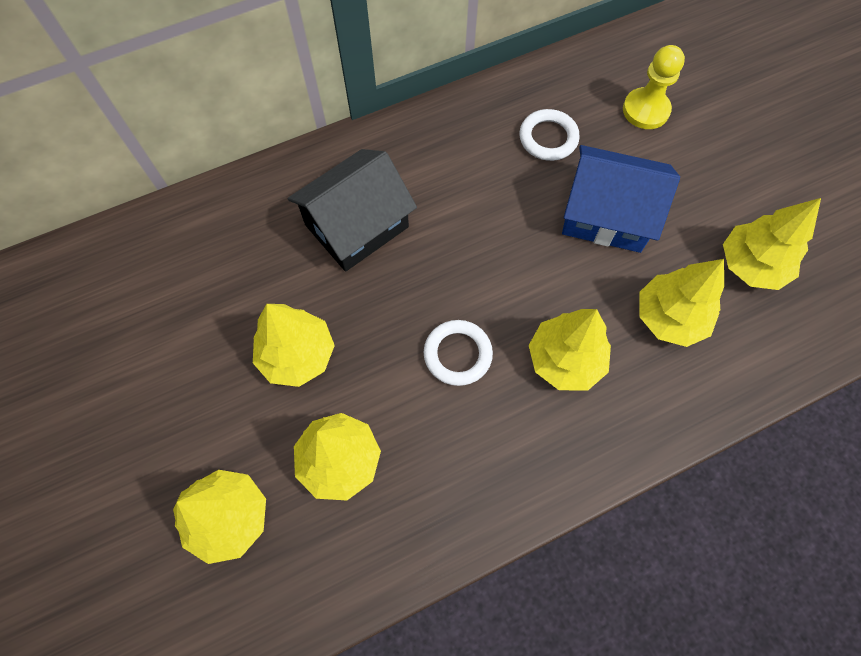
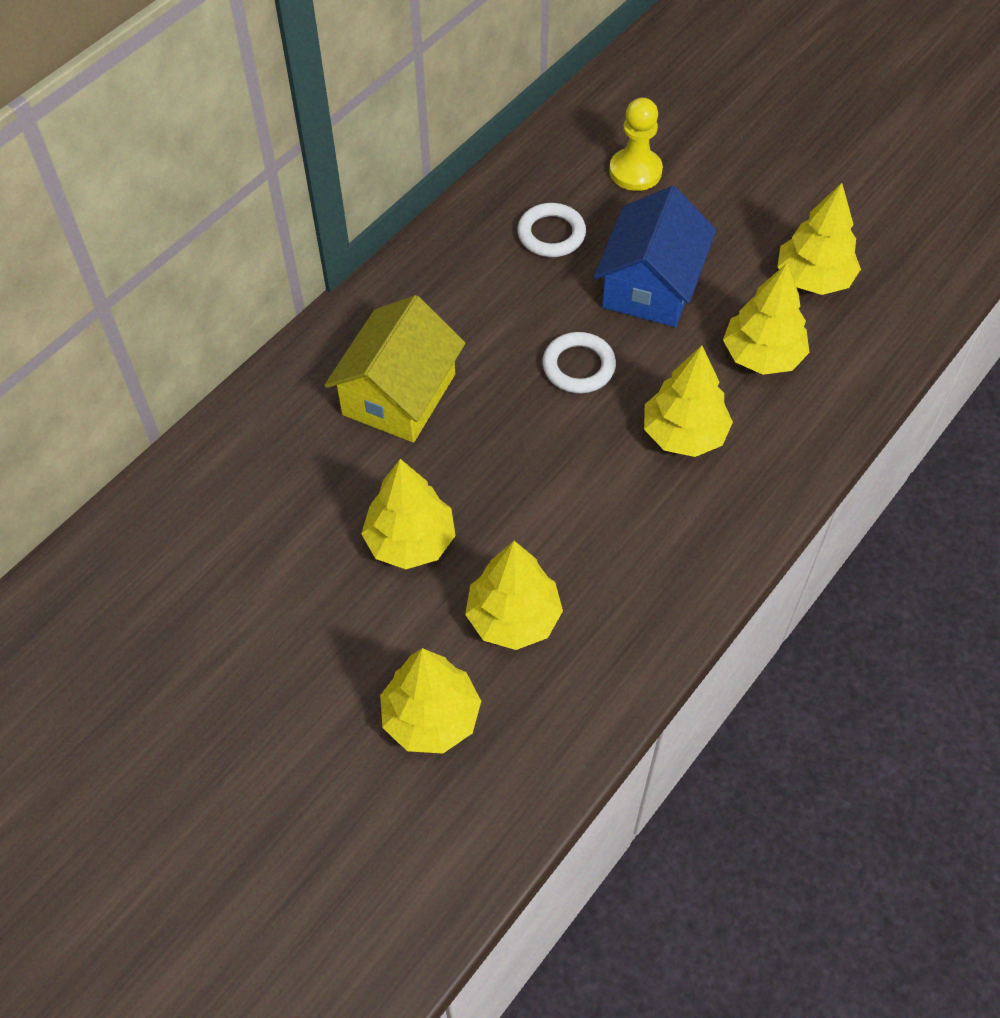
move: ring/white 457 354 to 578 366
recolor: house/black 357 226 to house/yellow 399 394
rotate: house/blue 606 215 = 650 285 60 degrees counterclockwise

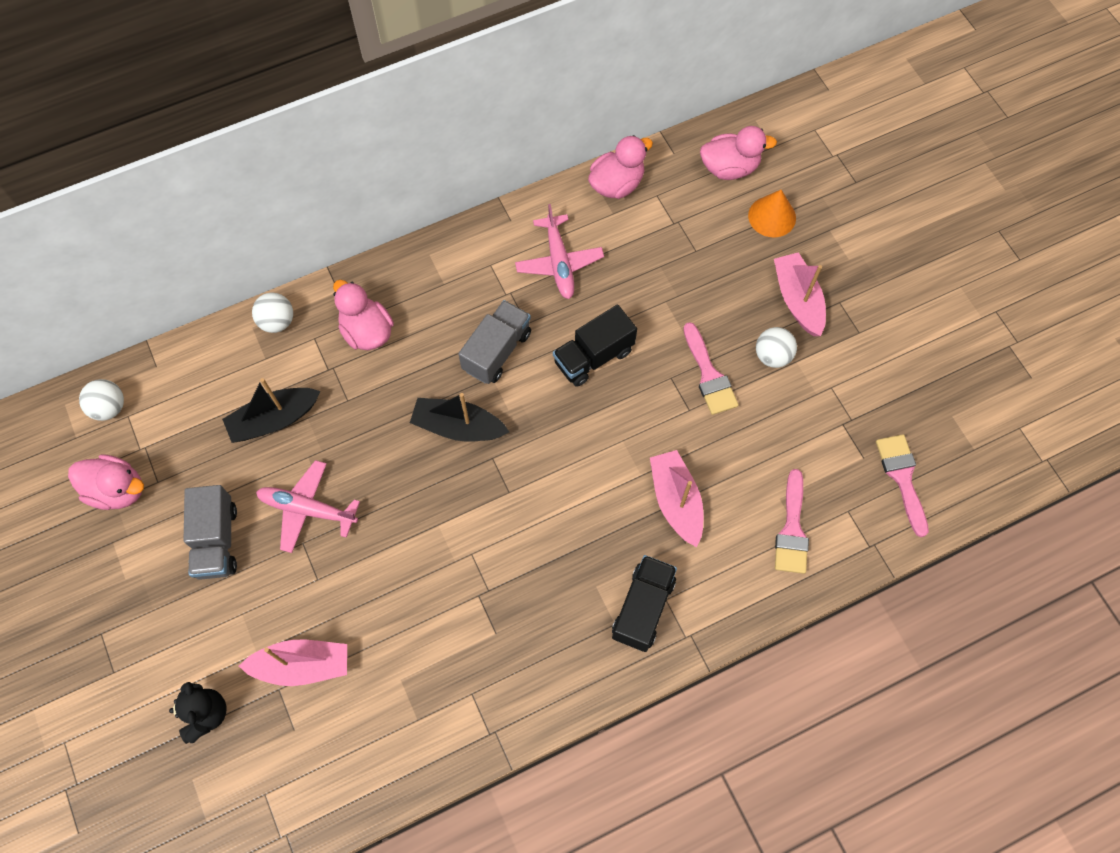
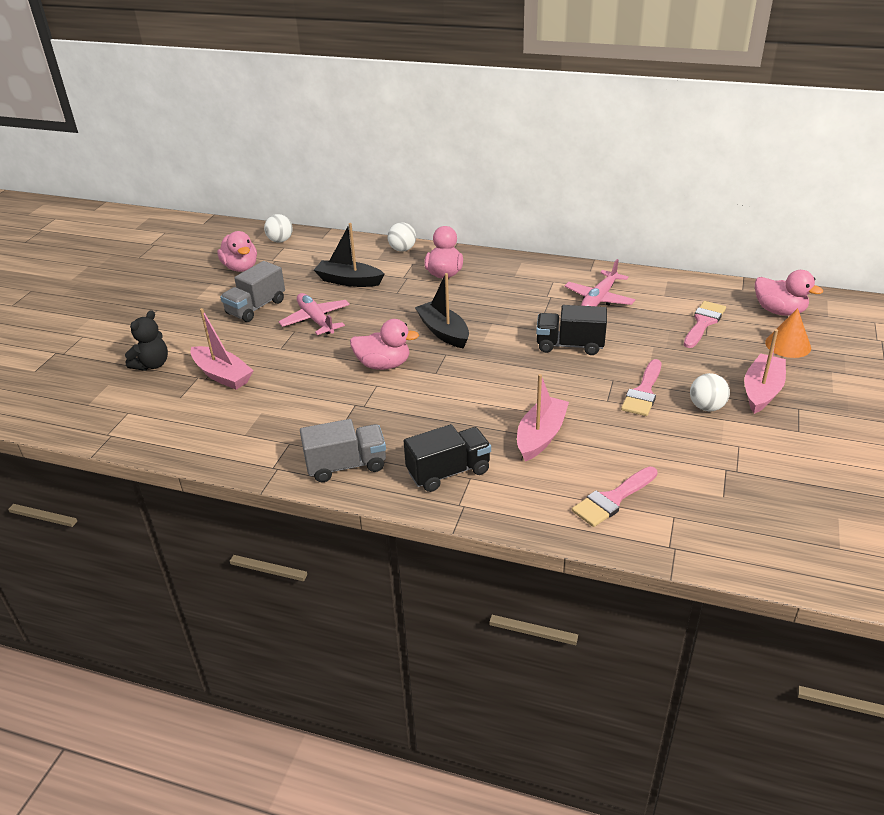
move: truck/grey 497 351 to 346 465; duck/pink 616 184 to 383 365; brush/pink 902 477 to 703 322

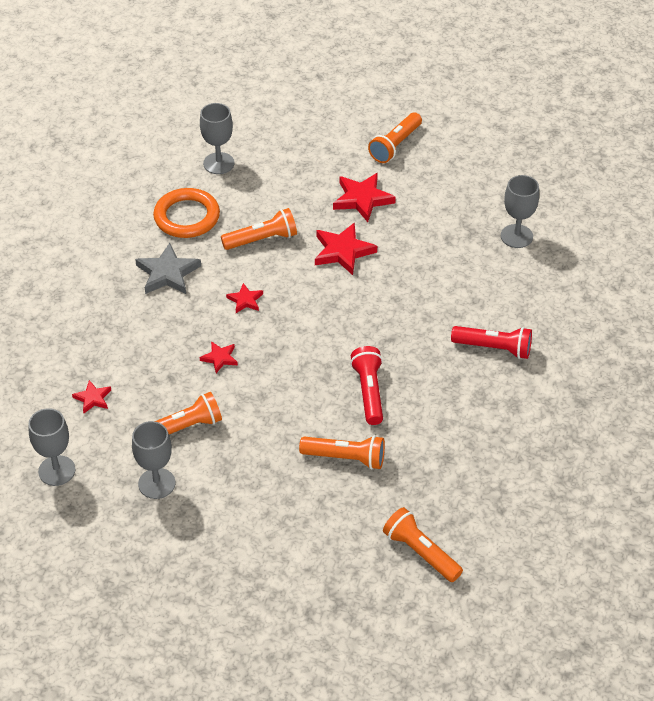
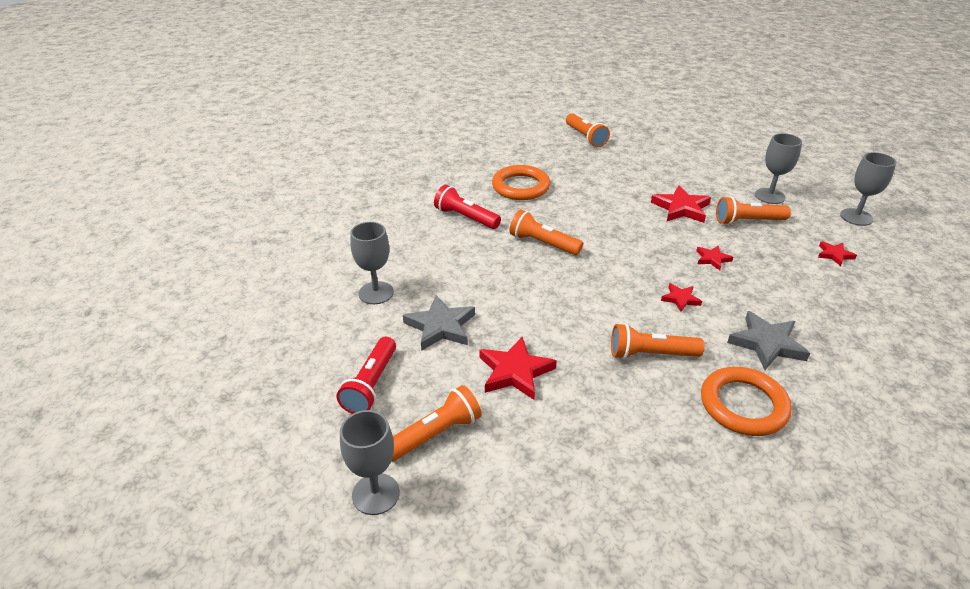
insert: star/grey 440 326; ring/orange 520 187
move: goblet/grey 218 163 to 375 494; flashlight/orange 345 458 to 543 243; star/red 343 251 to 681 208; flashlight/red 369 392 to 371 385

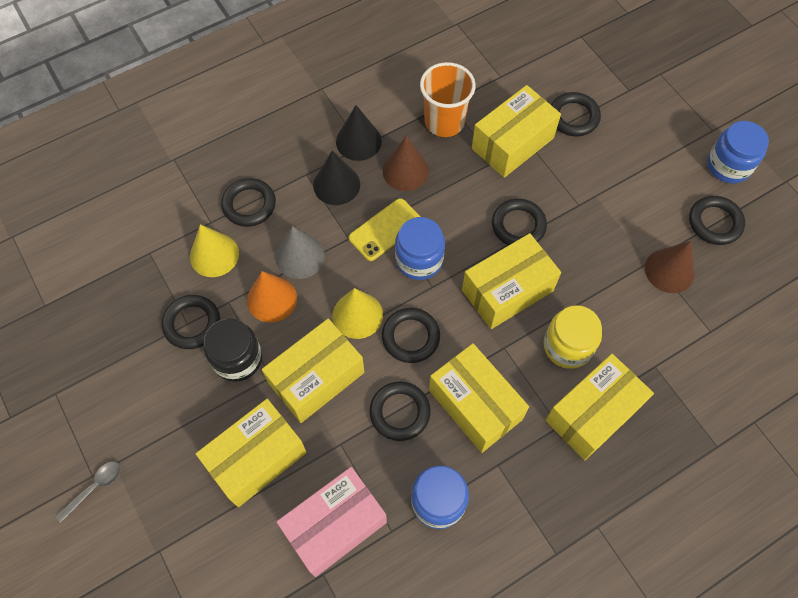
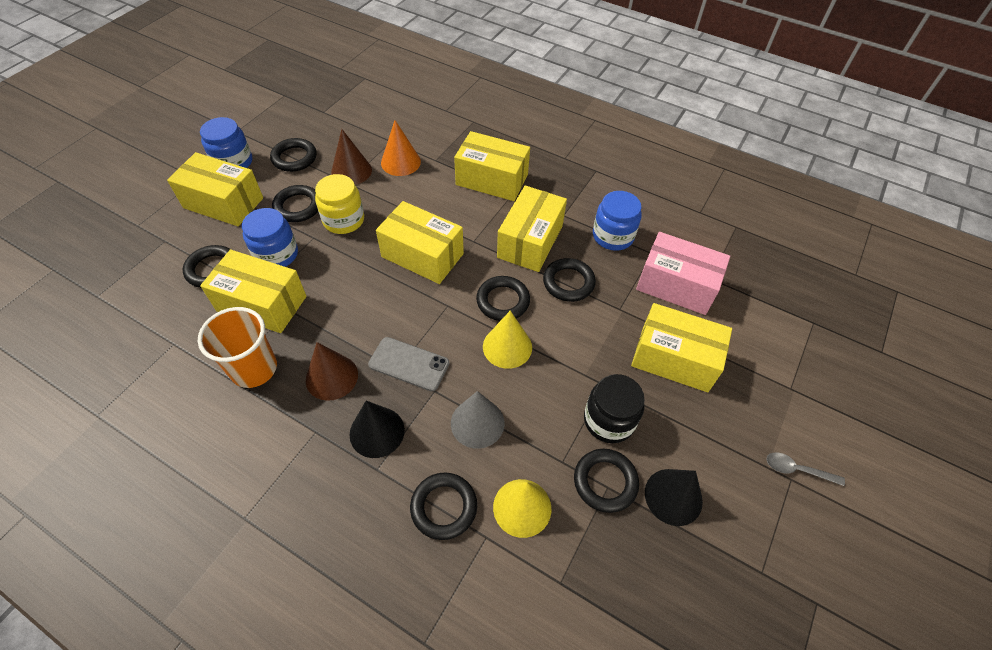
move: cone/orange 272 299 to 400 162; box/yellow 316 378 to 223 203; cone/black 358 141 to 673 496; jar/blue 419 260 to 276 254; ring/black 518 225 to 298 206; jar/yellow 567 346 to 343 220
recolor: phone/yellow 385 230 to phone/grey 409 364

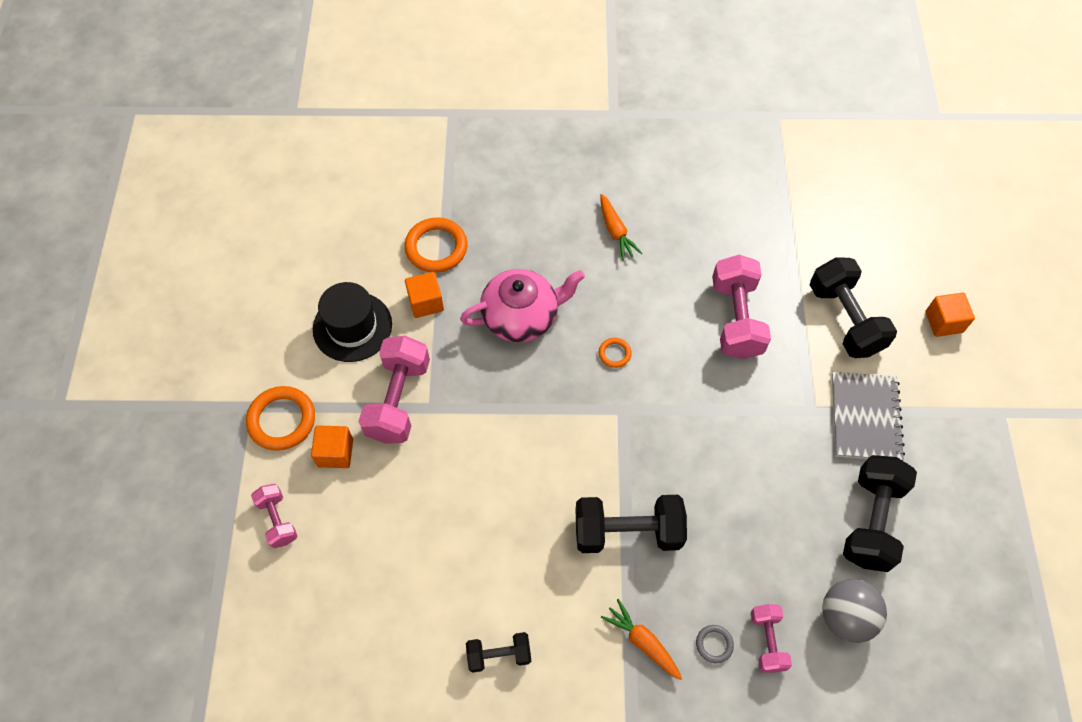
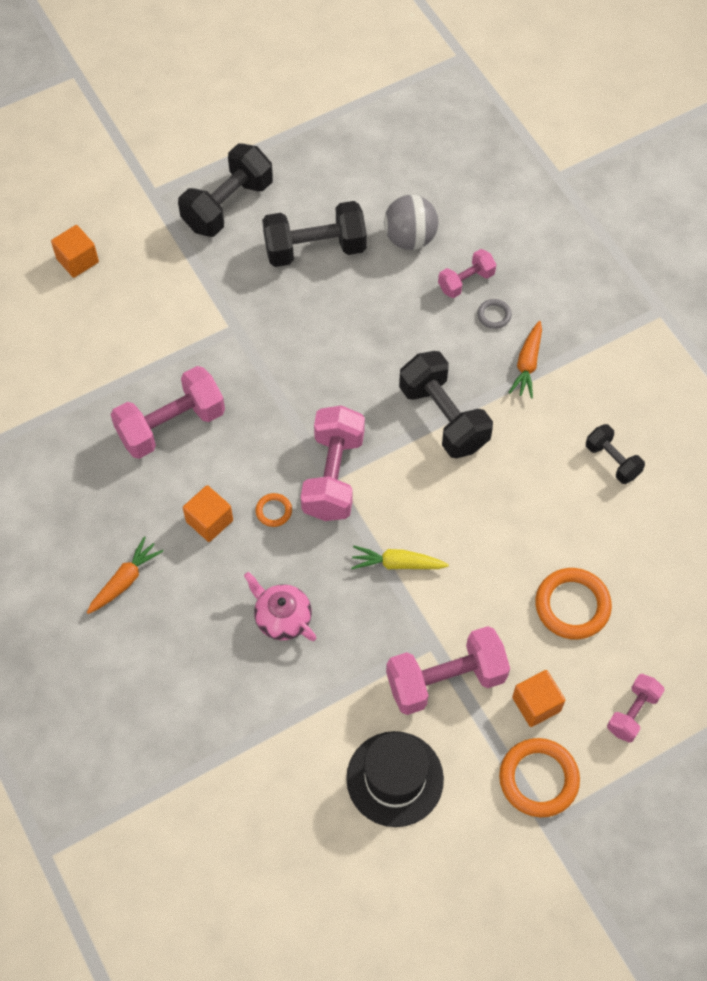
delete: notebook/grey 865 417
insert: dumbbell/pink 333 475; carrot/yellow 397 564
move: ring/orange 436 248 to 572 606; cube/orange 426 302 to 209 521; dumbbell/black 845 319 to 228 205
resize: teapot/pink 521 316 = 282 617 x0.64

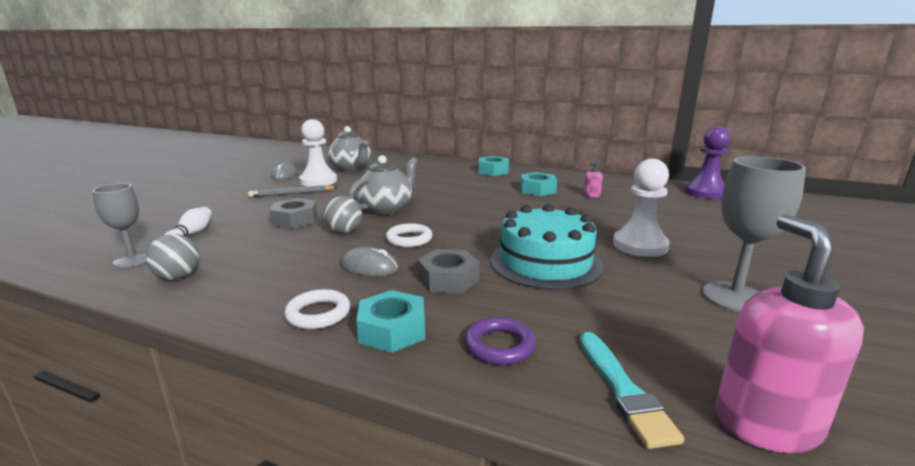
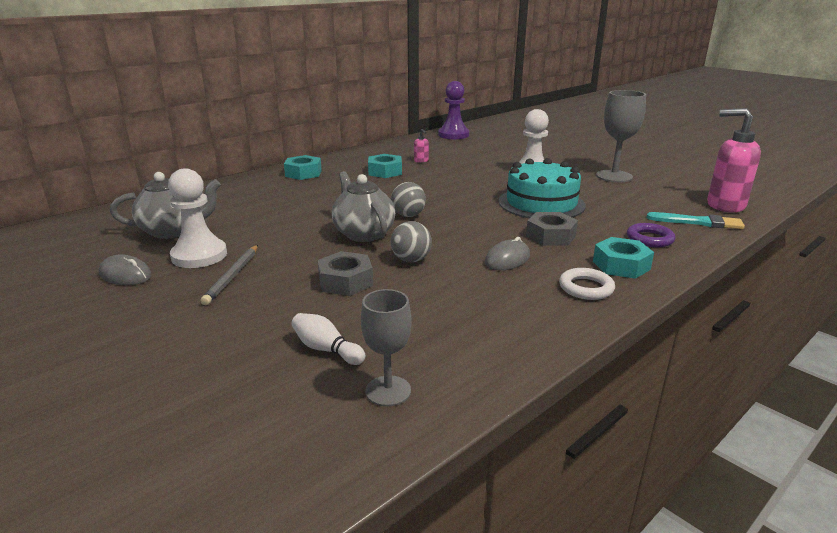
delete: ring/white 409 239
move: ball/grey 178 277 to 408 215

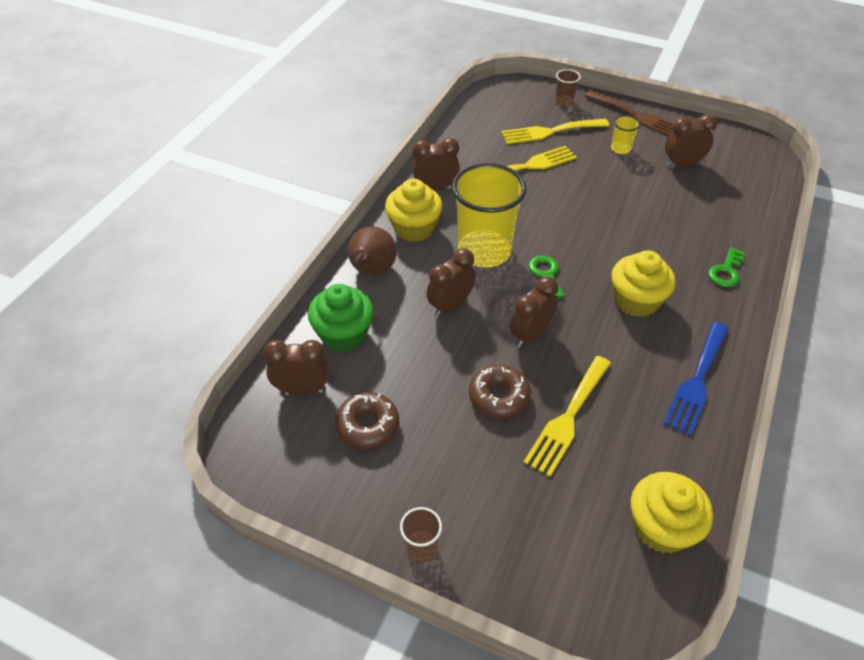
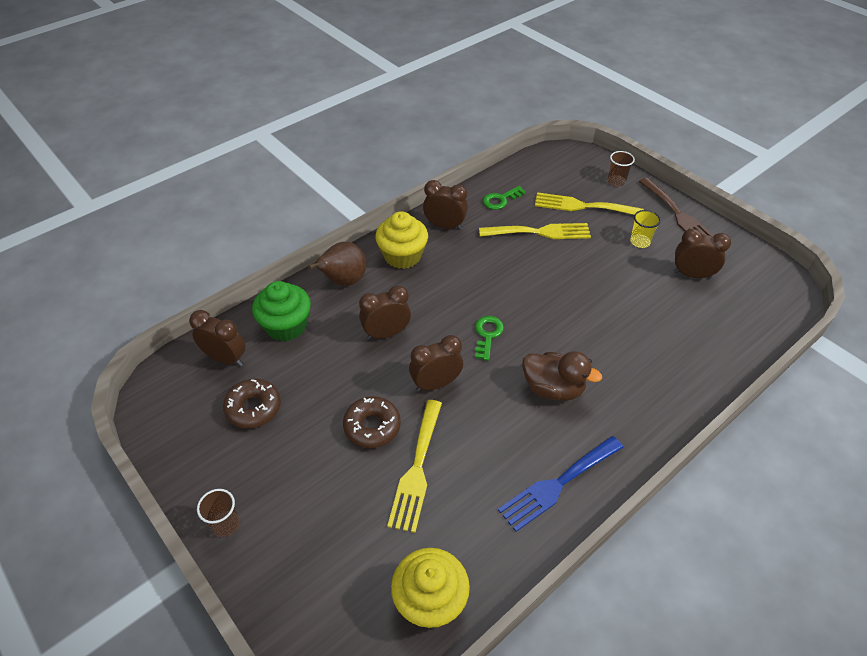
delete: cup/yellow 484 251
move: key/green 726 271 to 501 200
replace: cupcake/yellow 636 301 to duck/brown 553 388
rotate: fork/yellow 568 418 = 417 469 45 degrees counterclockwise

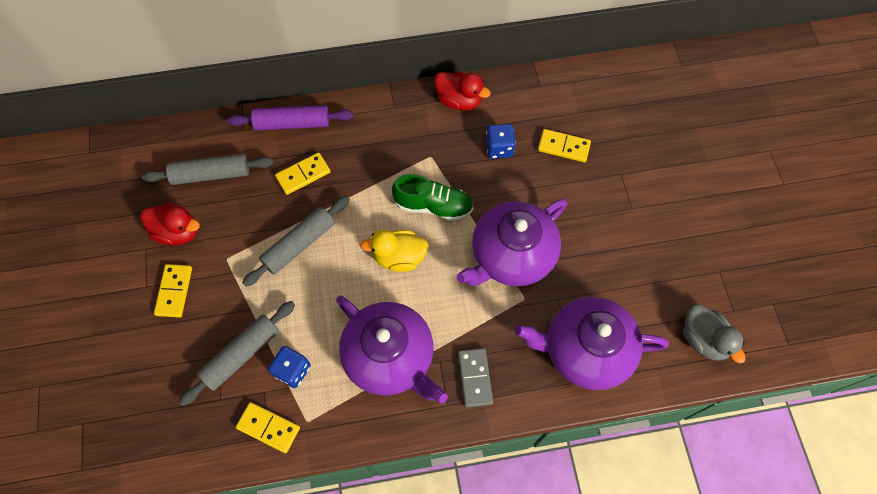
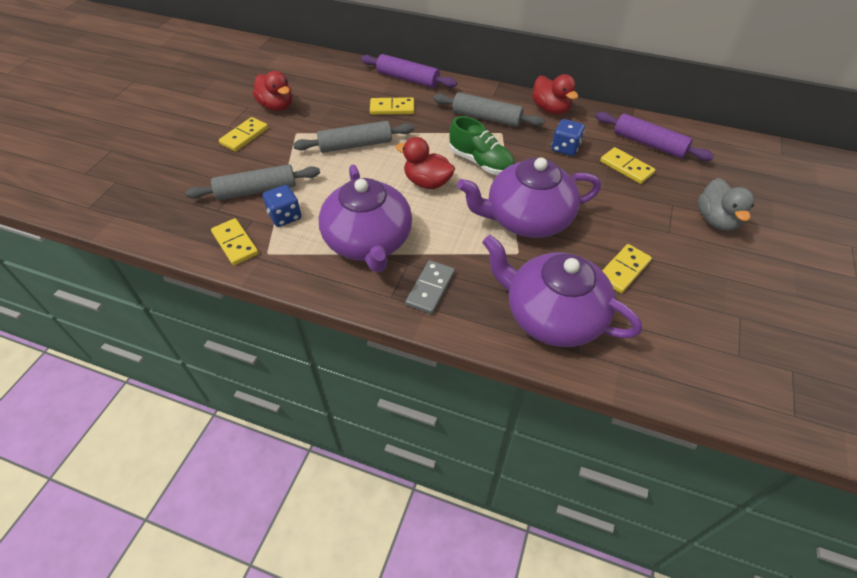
insert: rolling pin/purple 649 144; domino/yellow 623 270
move: rolling pin/grey 211 174 to 487 118; duck/grey 703 339 to 716 220
recolor: duck/yellow 399 257 to duck/red 427 182

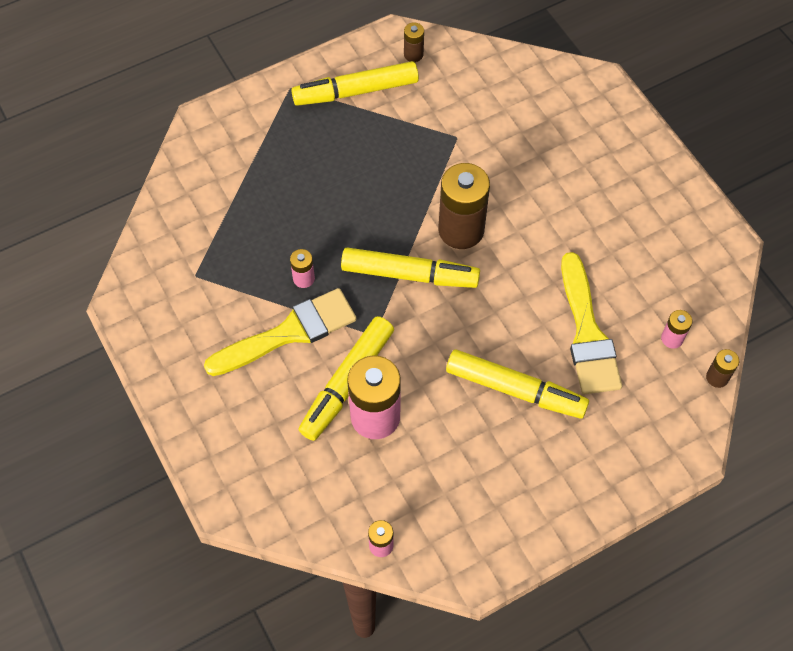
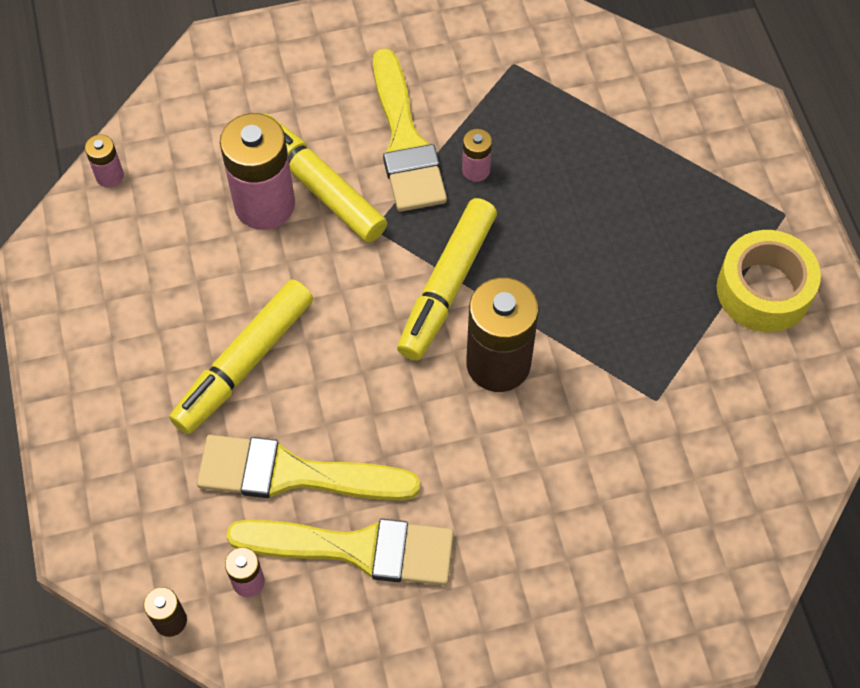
delete: battery/brown 413 54
insert: brush/yellow 356 549
replace: marker/yellow 355 91 to tape/yellow 763 290

